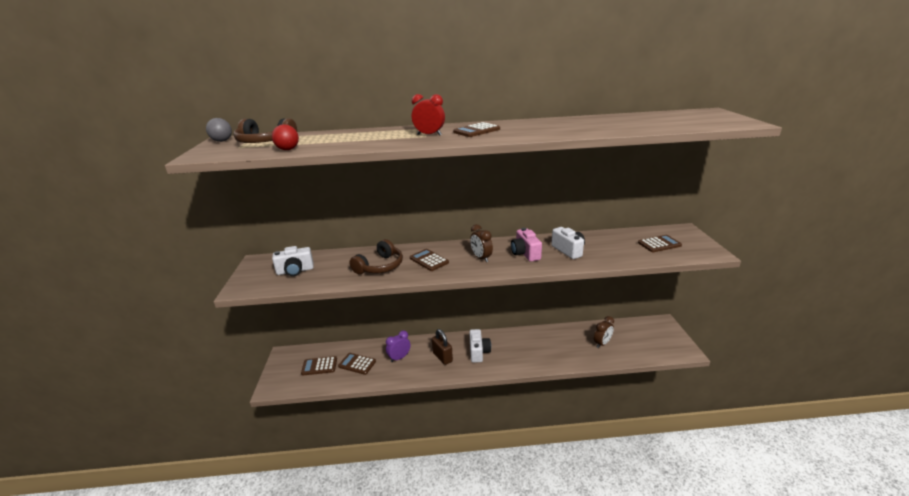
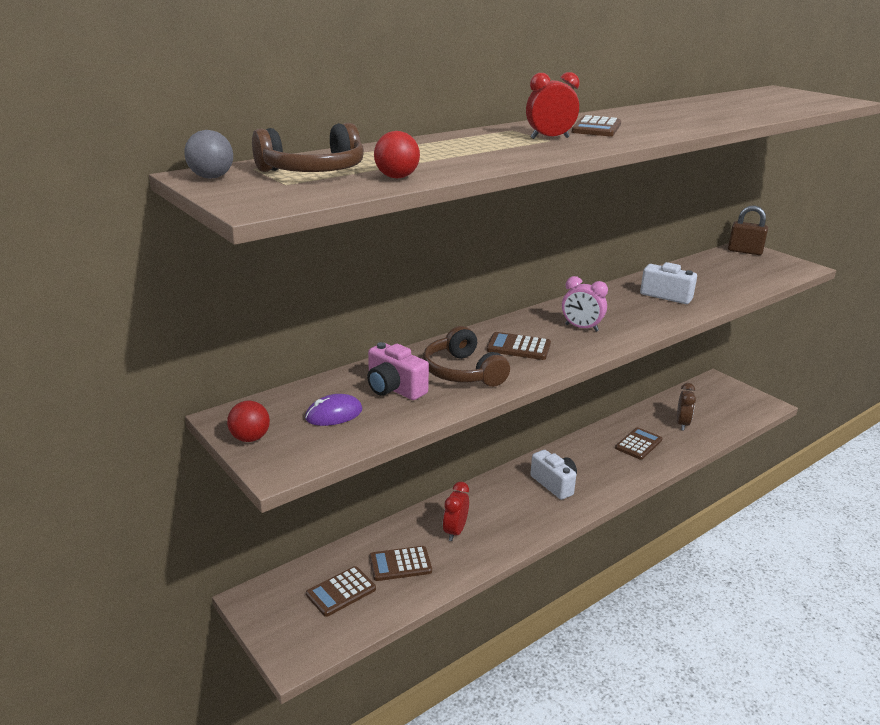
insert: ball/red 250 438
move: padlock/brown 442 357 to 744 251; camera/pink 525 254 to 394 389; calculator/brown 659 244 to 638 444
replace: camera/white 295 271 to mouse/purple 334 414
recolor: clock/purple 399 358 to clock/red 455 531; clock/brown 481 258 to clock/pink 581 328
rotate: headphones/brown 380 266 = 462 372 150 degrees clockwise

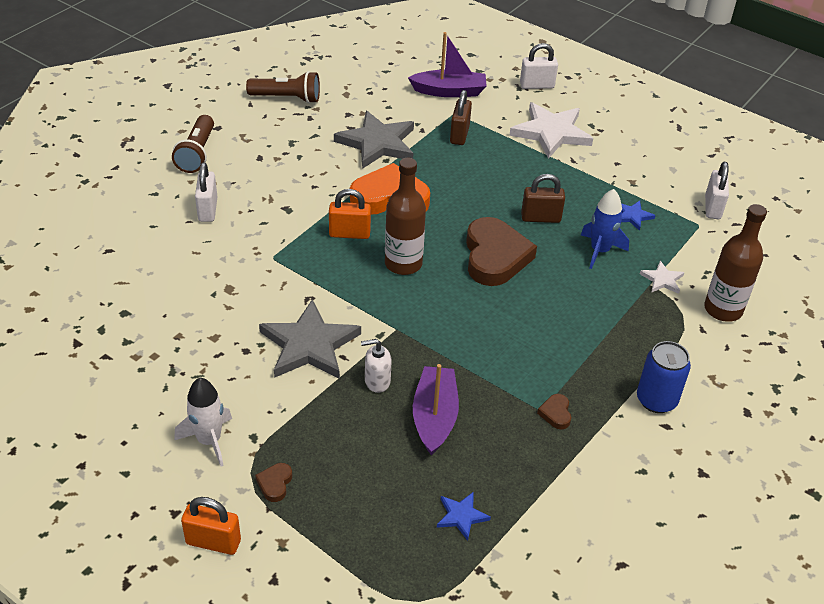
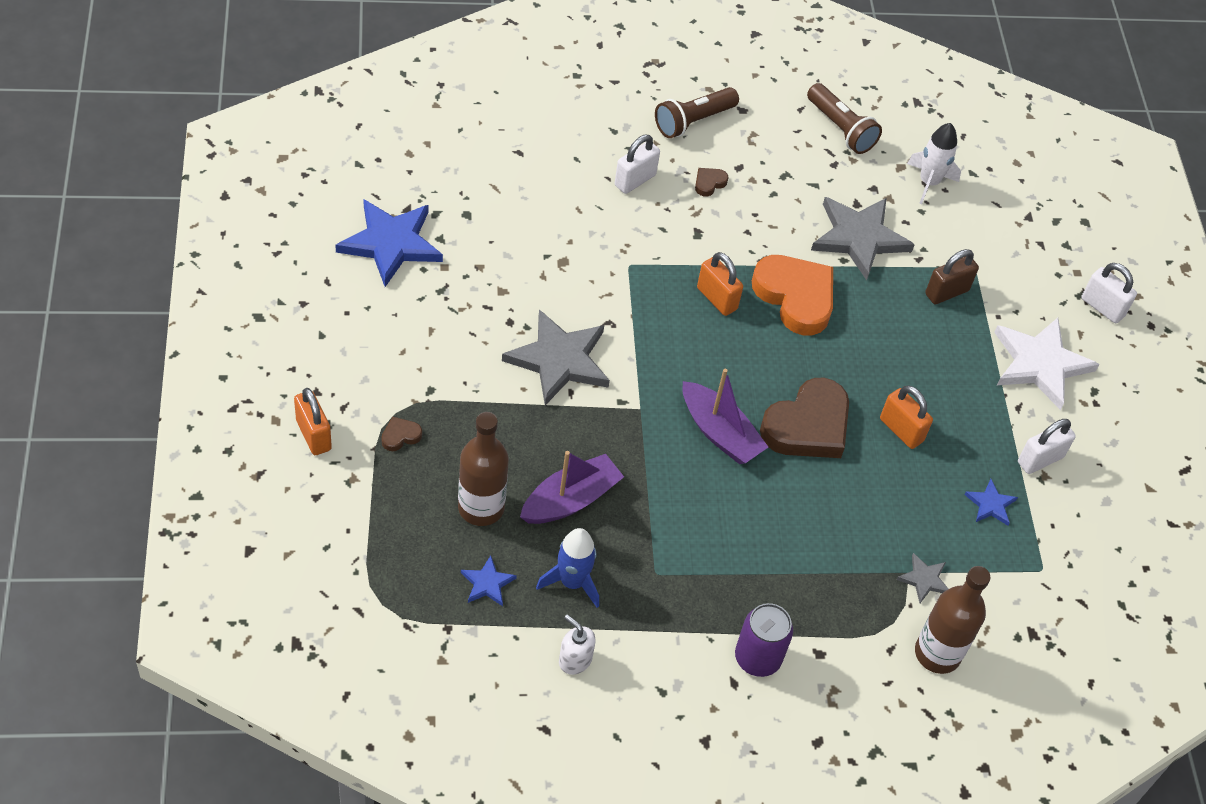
insert: star/blue 391 243
move: rocket/white 209 440 to 929 182; soap dispenser/white 377 381 to 575 660; bottle/brown 403 264 to 481 507; boat/purple 449 91 to 719 433; heart/brown 555 413 to 709 183; rocket/blue 600 251 to 572 582; padlock/white 712 207 to 1040 460
recolor: padlock/brown 540 218 to padlock/orange 901 430; can/blue 656 400 to can/purple 757 658; star/white 662 280 to star/grey 924 579

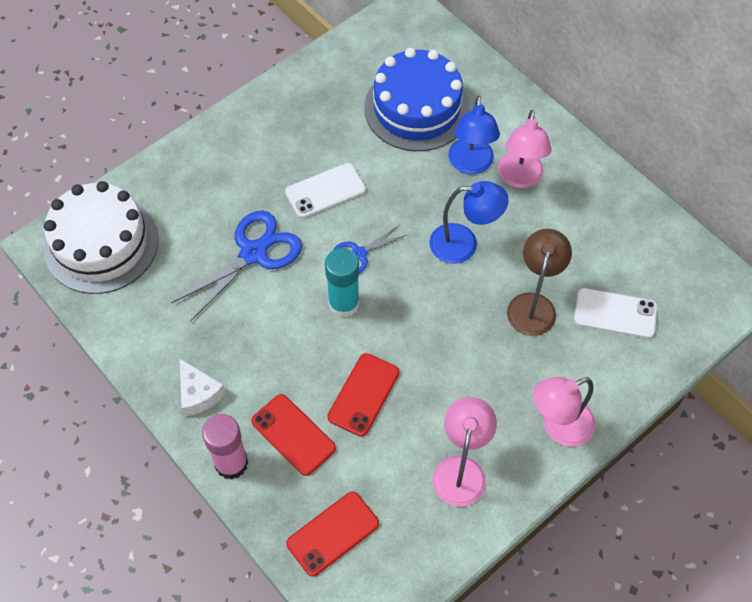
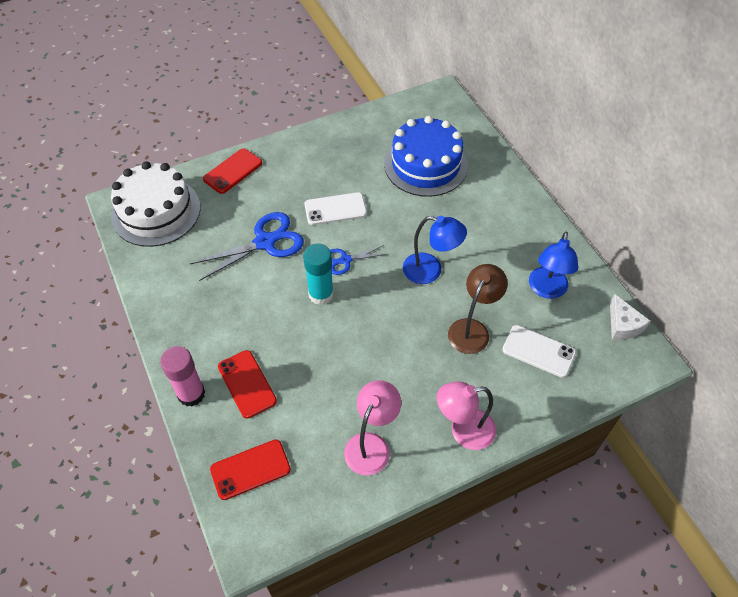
delete: lamp/pink 520 178
move: cheese/white 199 393 to 623 325; phone/red 363 394 to 233 171; lamp/blue 471 165 to 546 290

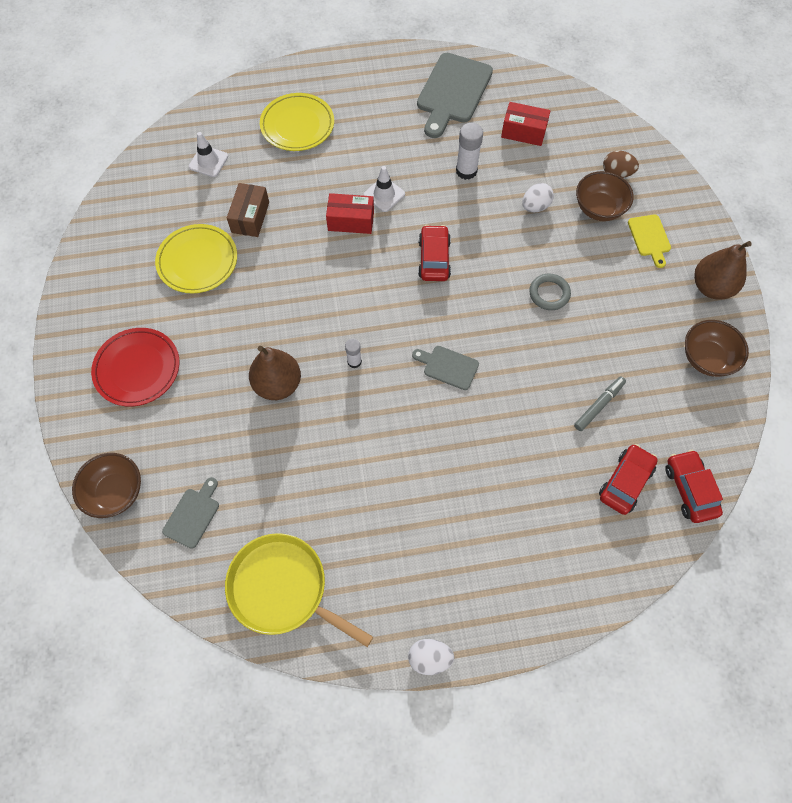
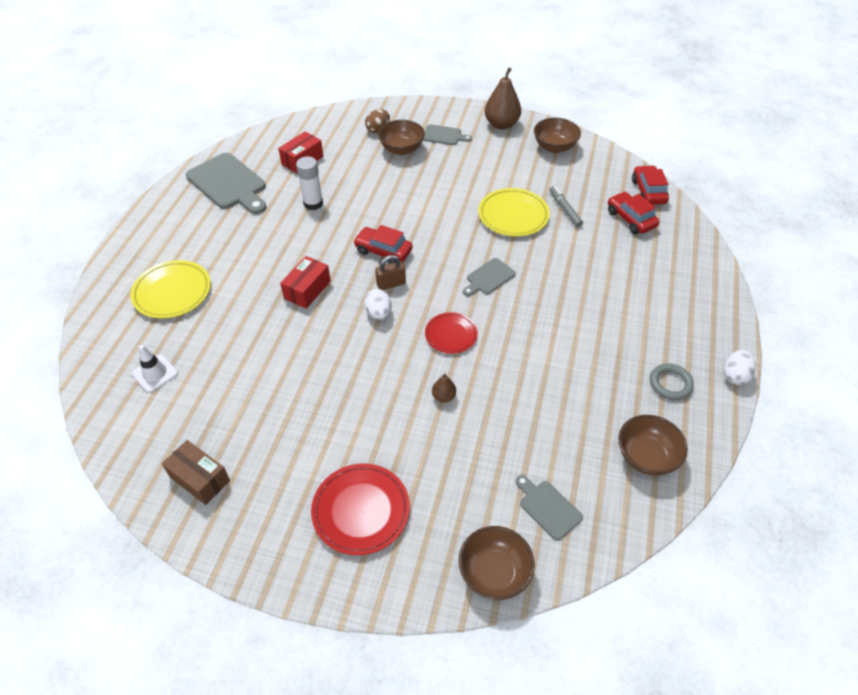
delete: traffic cone/white 384 195
insert: padlock/brown 391 284
move: plate/yellow 197 261 to 513 215; box/brown 250 217 to 200 479; egg/white 535 206 to 378 313; ring/grey 549 293 to 670 384
replace: pan/yellow 283 588 to bowl/brown 646 457; glue stick/white 354 362 to plate/red 451 335
recolor: cutting board/yellow 649 238 to cutting board/grey 444 135
rotate: car/red 689 489 = 648 191 75 degrees clockwise
resize: pear/brown 278 384 = 443 396 x0.48

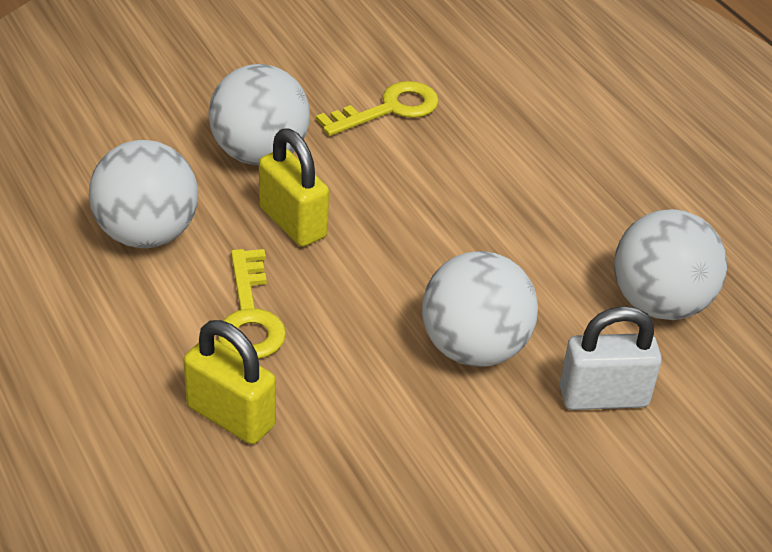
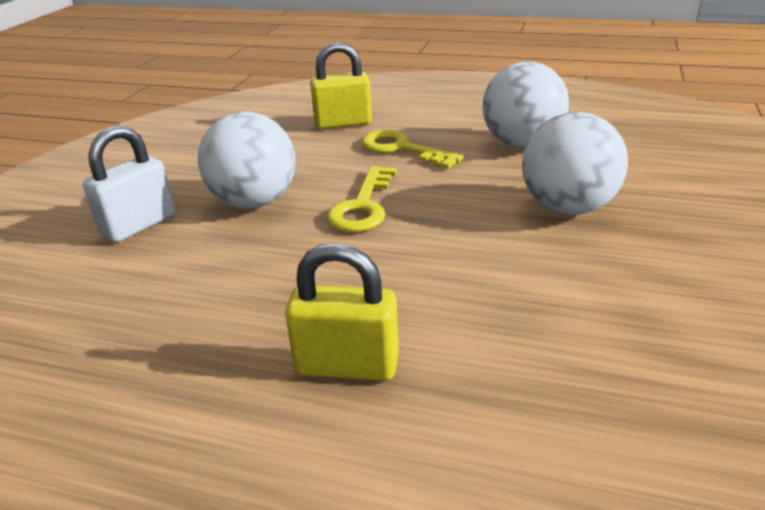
delete: ball/white 659 303
move: padlock/yellow 293 222 to 347 365; key/yellow 389 109 to 363 206

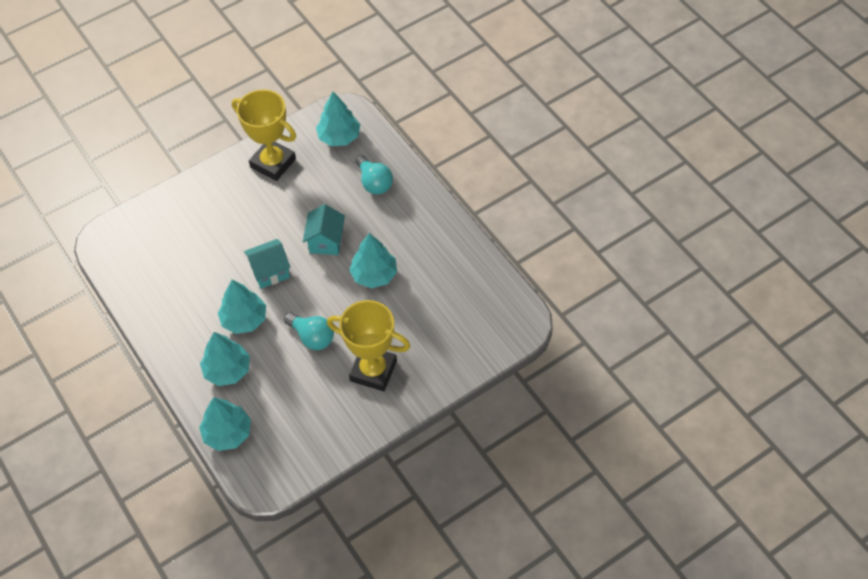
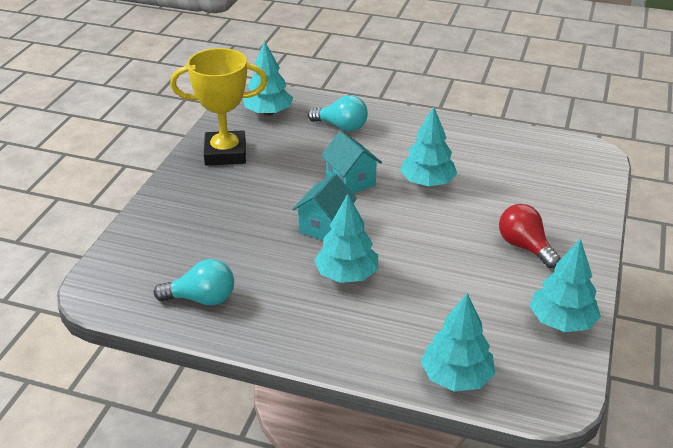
move: tree/turquoise 227 370 to 562 321; light bulb/turquoise 312 337 to 202 299
replace: trophy/yellow 373 371 to light bulb/red 524 247

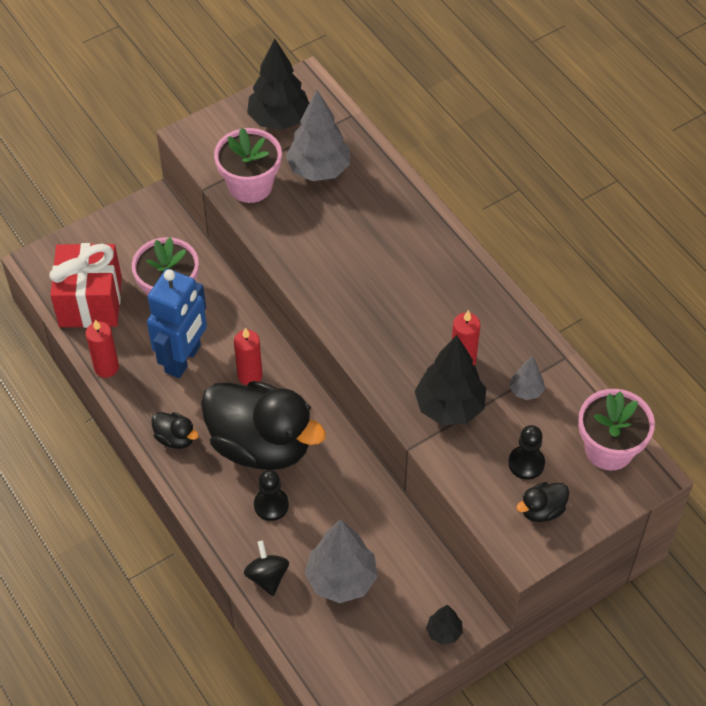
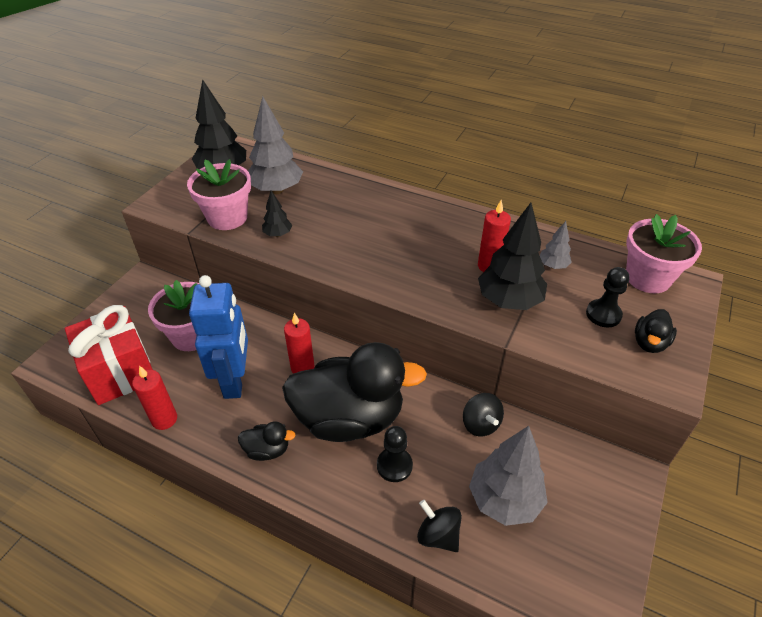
insert: spinning top/black 480 424
move: tree/black 444 632 to 278 234

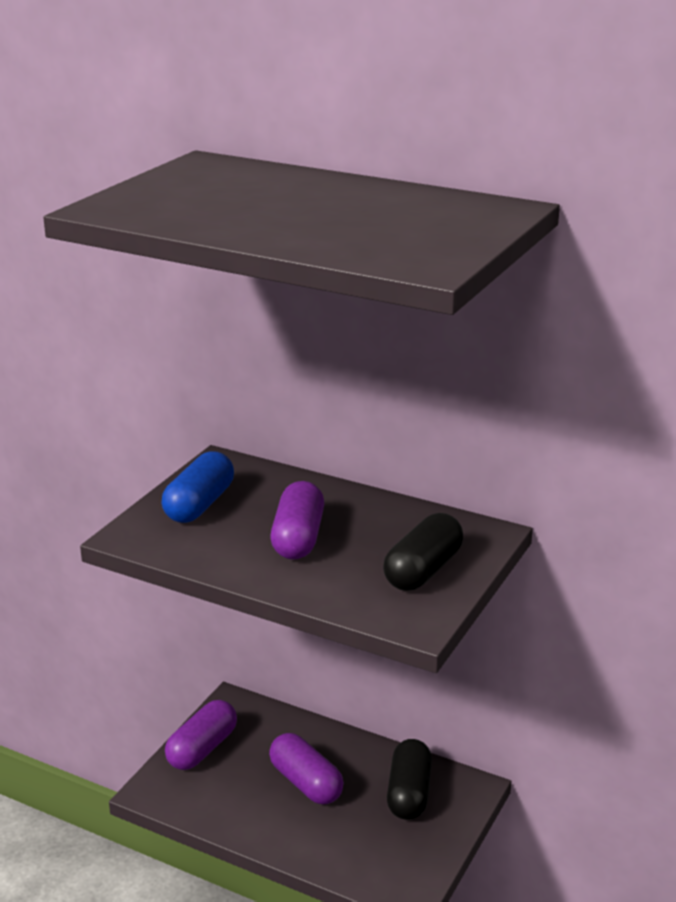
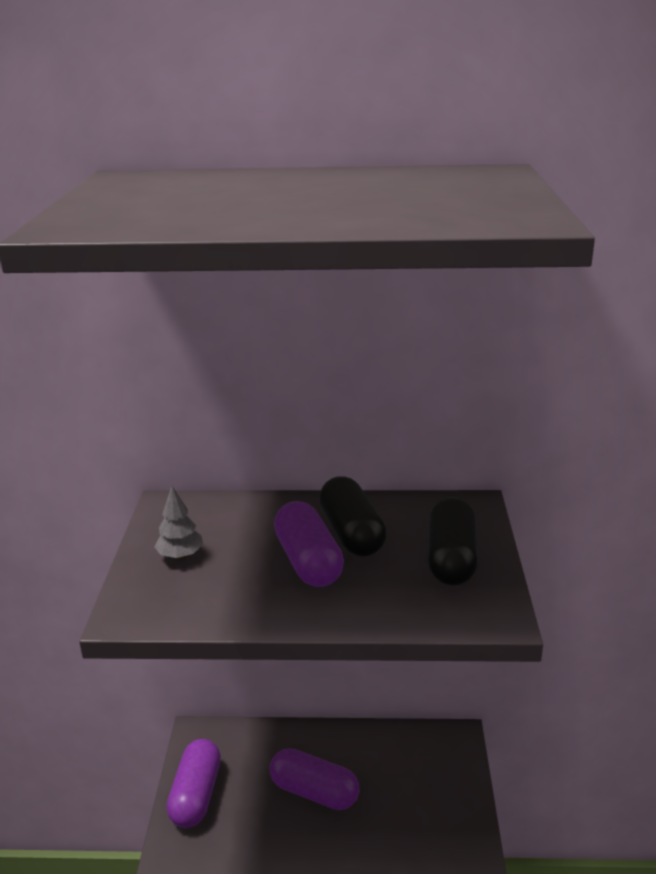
move: capsule/black 409 793 to 352 534
replace: capsule/blue 199 505 to tree/grey 180 555

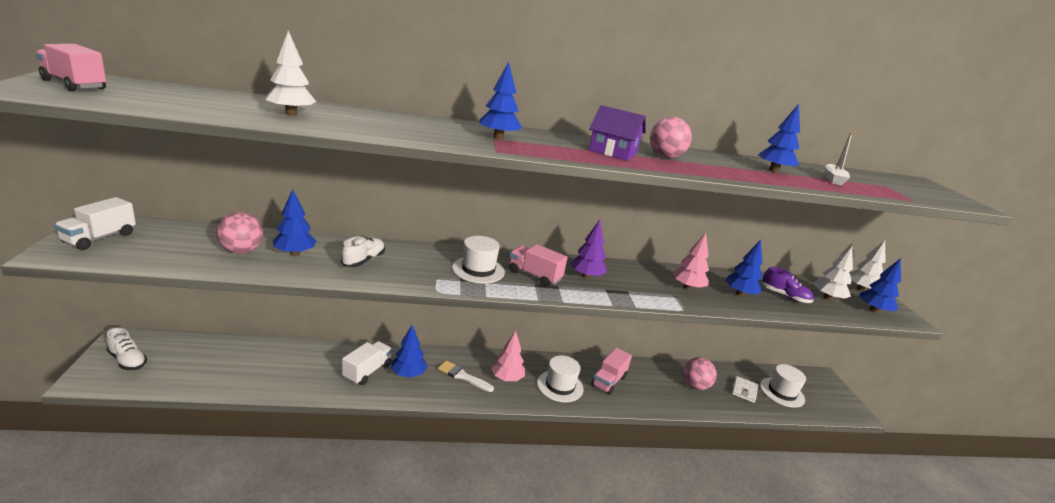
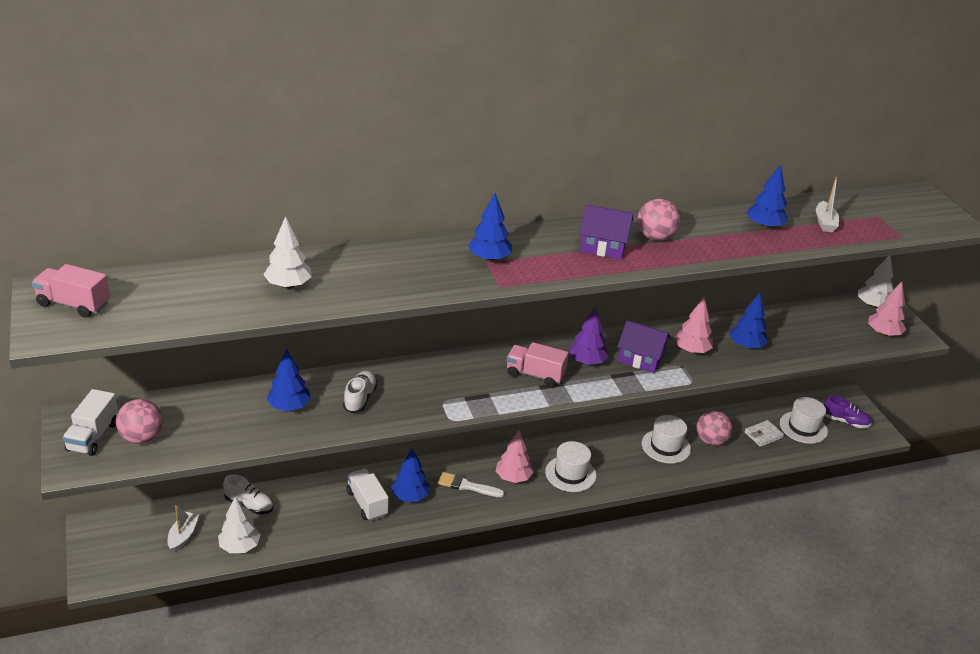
delete: truck/pink 608 381
insert: boat/white 183 536; house/purple 641 358
move: shoe/white 127 360 to 249 505; ball/pink 241 251 to 142 438; hat/white 478 270 to 666 446; shoe/purple 784 296 to 844 421; tree/white 827 298 to 240 547
recolor: tree/blue 873 310 to tree/pink 883 334
rotate: truck/white 367 371 = 367 503 45 degrees counterclockwise; wallet/white 744 391 = 763 435 45 degrees clockwise

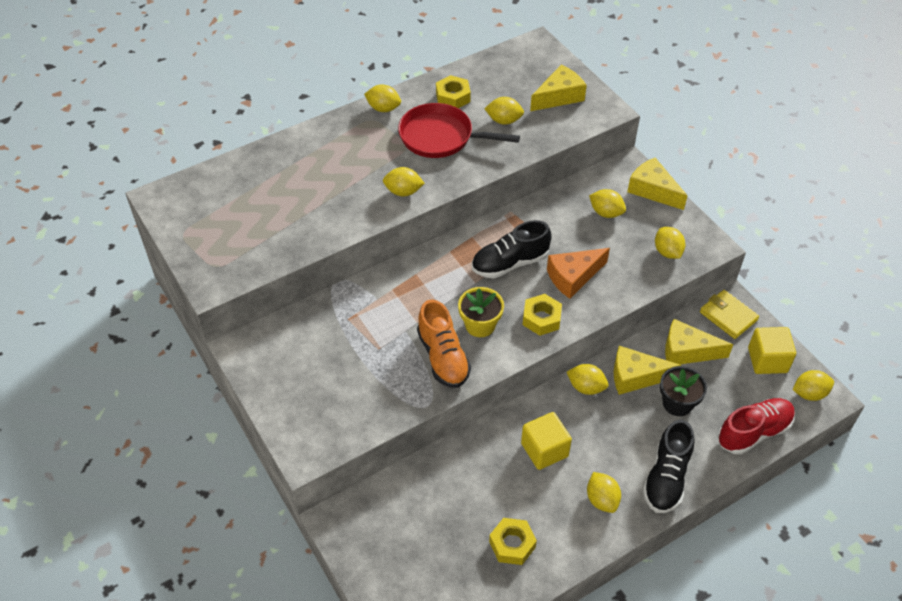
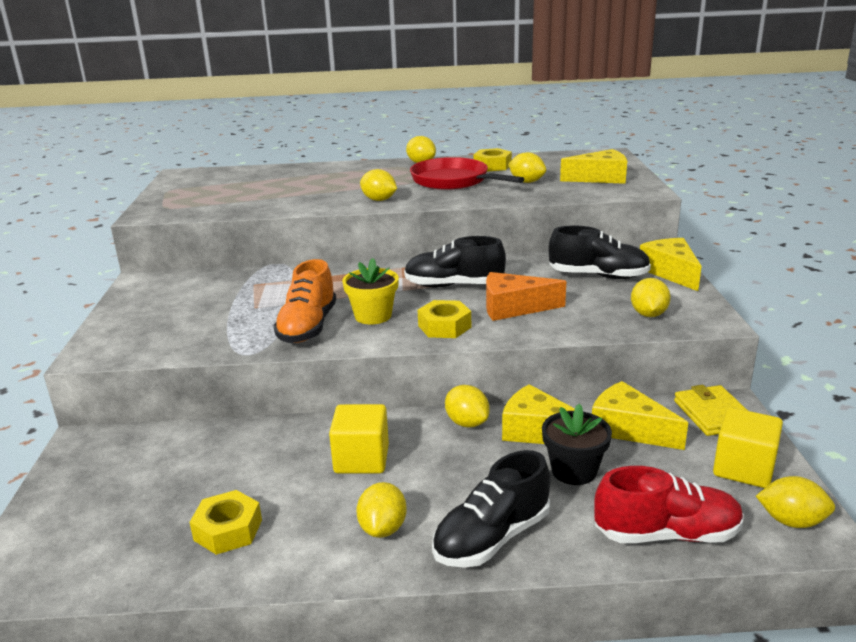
replace: lemon/yellow 606 213 to shoe/black 598 276

